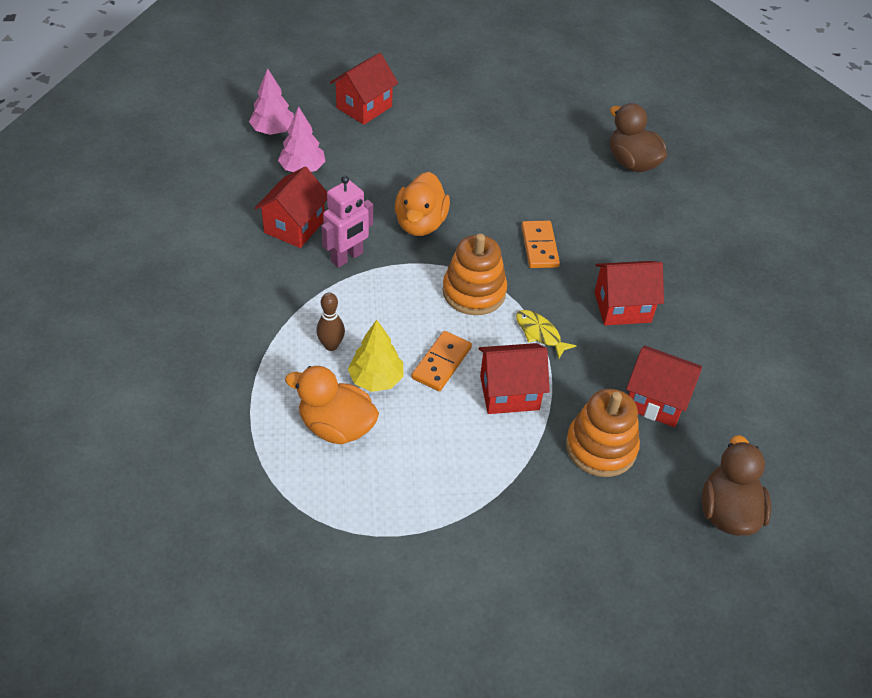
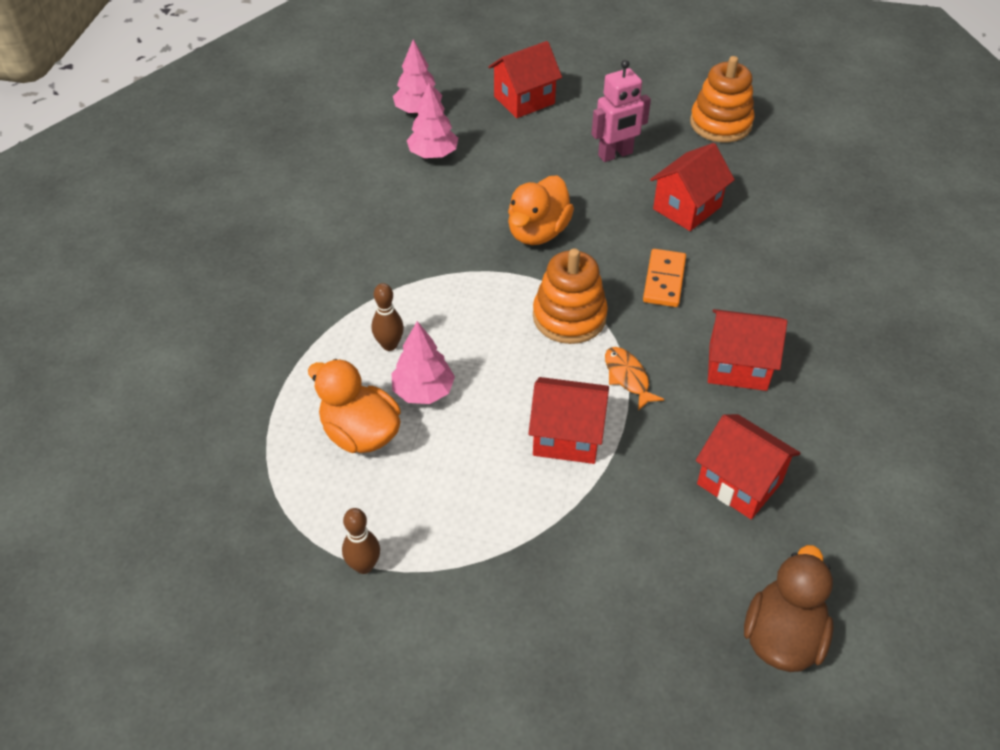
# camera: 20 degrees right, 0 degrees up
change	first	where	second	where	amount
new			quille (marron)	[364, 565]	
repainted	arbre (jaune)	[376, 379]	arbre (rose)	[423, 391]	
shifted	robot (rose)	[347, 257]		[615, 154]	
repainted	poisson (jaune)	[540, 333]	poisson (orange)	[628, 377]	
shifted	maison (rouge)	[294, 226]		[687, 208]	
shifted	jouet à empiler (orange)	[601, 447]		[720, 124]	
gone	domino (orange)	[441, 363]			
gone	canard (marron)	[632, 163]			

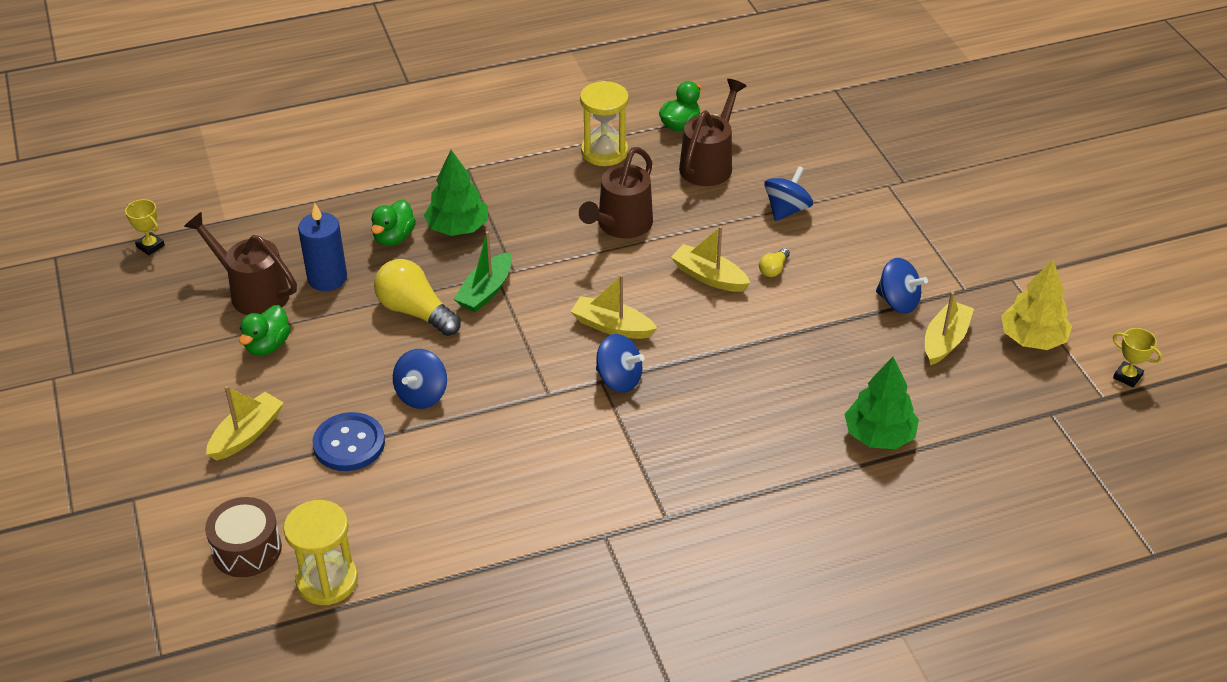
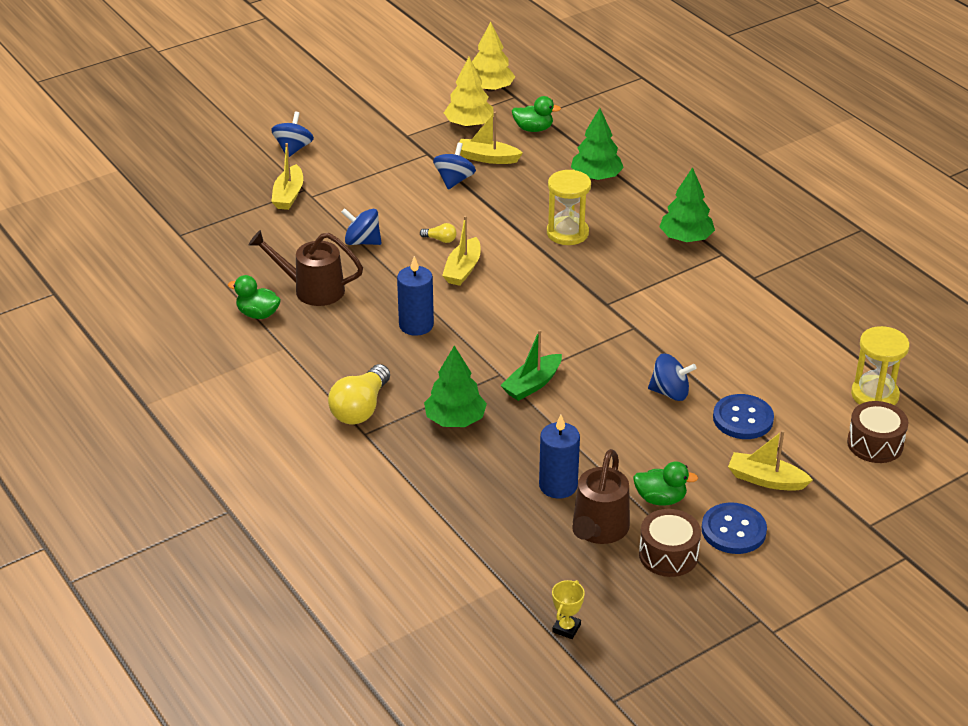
# camera: 105 degrees left, 5 degrees down
change	first	where	second	where	amount
shifted	toupie (bleu)	[619, 379]		[293, 149]	
shifted	bateau (jaune)	[612, 326]		[288, 195]	
shifted	ampoule (jaune)	[415, 311]		[360, 408]	
swapped	arrosoir (marron)	[620, 226]	bougie (bleu)	[416, 325]	
swapped	trophée (jaune)	[1127, 376]	arbre (jaune)	[490, 88]	
rotated	bateau (vert)	[486, 291]		[532, 384]	120 degrees clockwise
shifted	canard (vert)	[394, 237]		[533, 129]	
shifted	sablier (jaune)	[604, 152]		[567, 233]	
new			tambour (marron)	[668, 555]	
new			arbre (vert)	[686, 238]	
new			bouton (bleu)	[733, 530]	

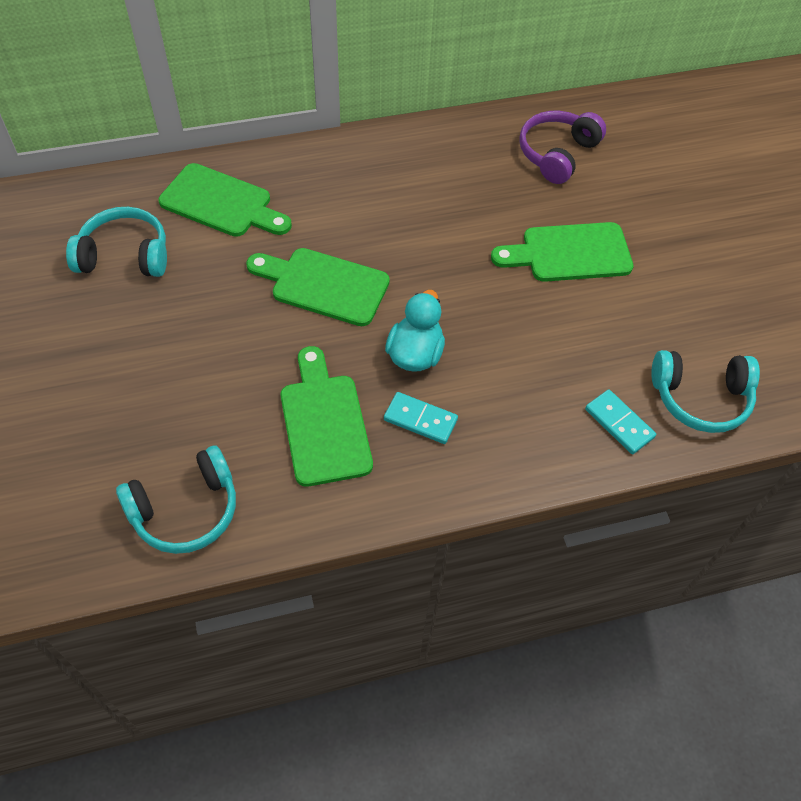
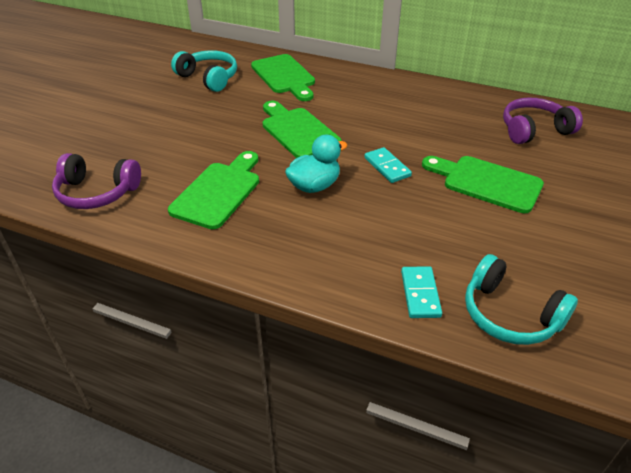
# camera: 40 degrees right, 15 degrees down
change	first	where	second	where	amount
repainted	casque audio (turquoise)	[186, 510]	casque audio (violet)	[97, 192]	
shifted	domino (turquoise)	[420, 419]		[387, 167]	

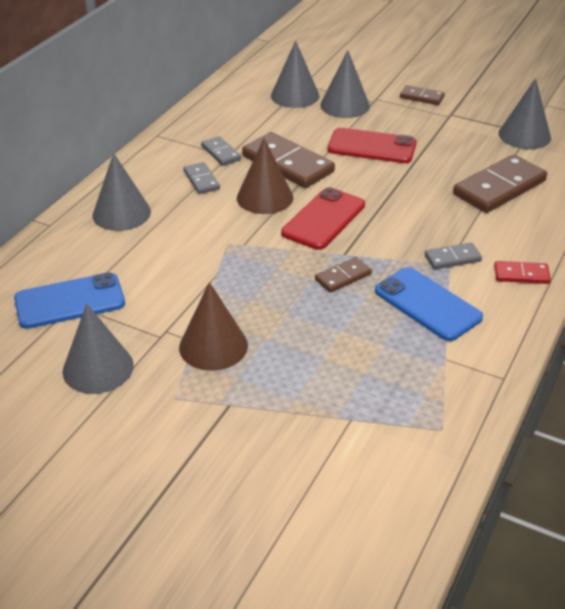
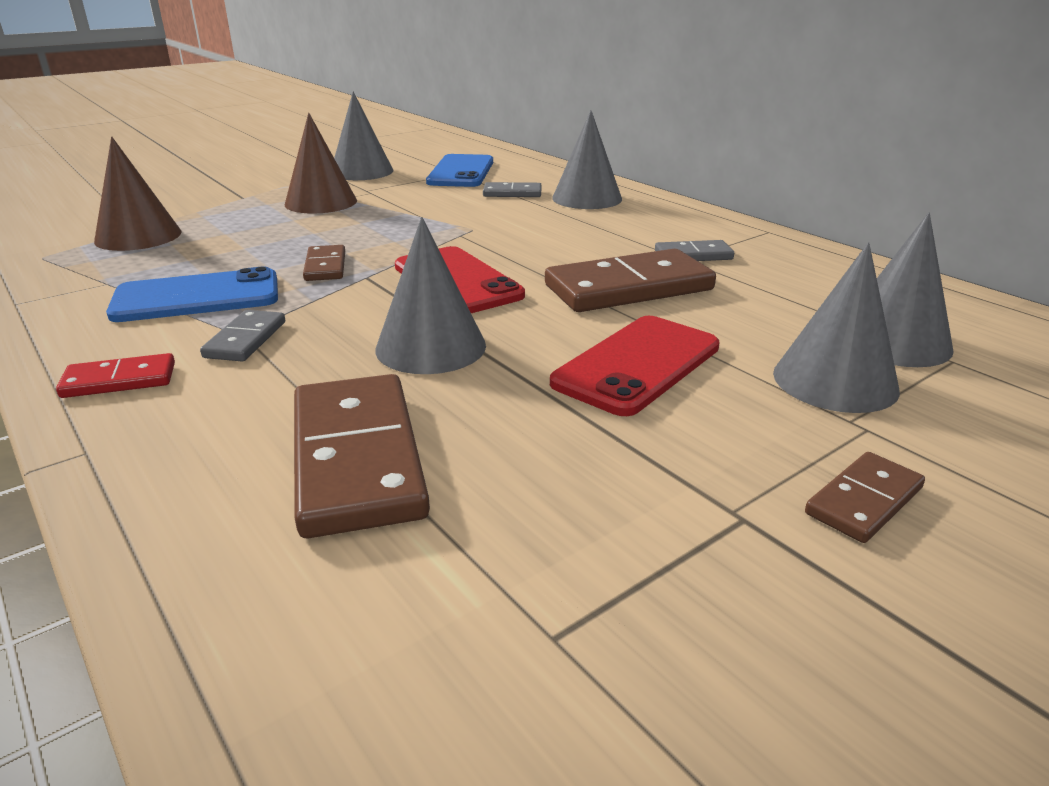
# camera: 115 degrees right, 10 degrees down
change	first	where	second	where	amount
rotated	domino (rouge)	[521, 274]		[119, 380]	45 degrees clockwise
shifted	cône (marron)	[265, 197]		[138, 236]	
shifted	cône (gris)	[524, 135]		[430, 347]	
shifted	domino (gris)	[201, 180]		[512, 193]	

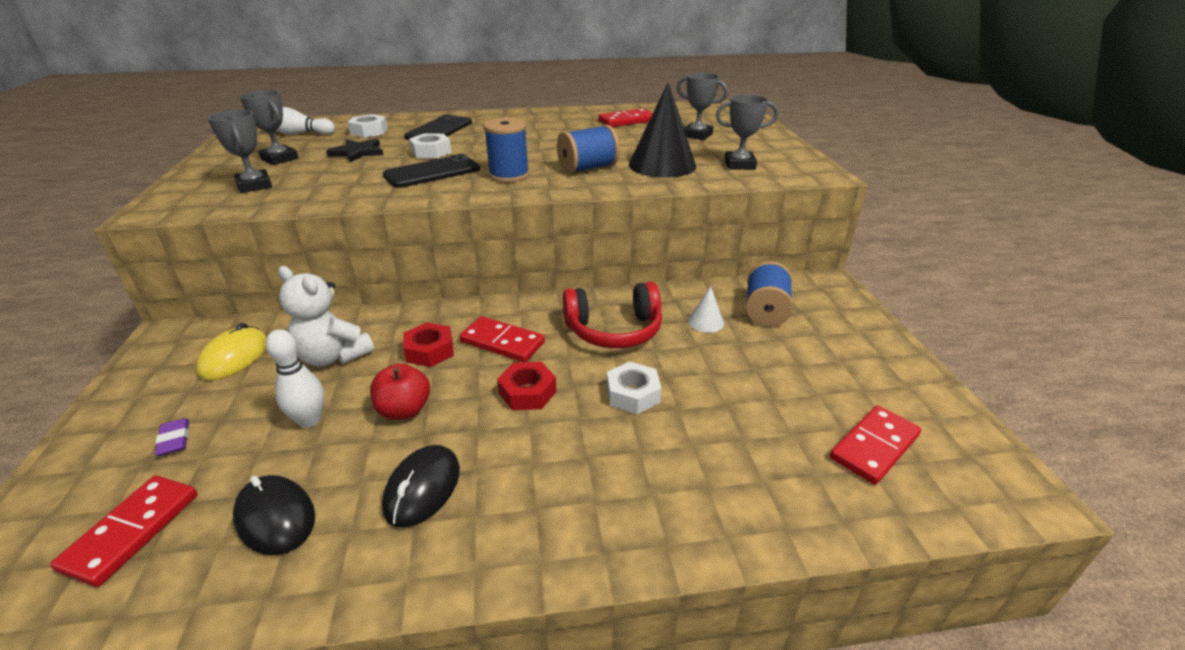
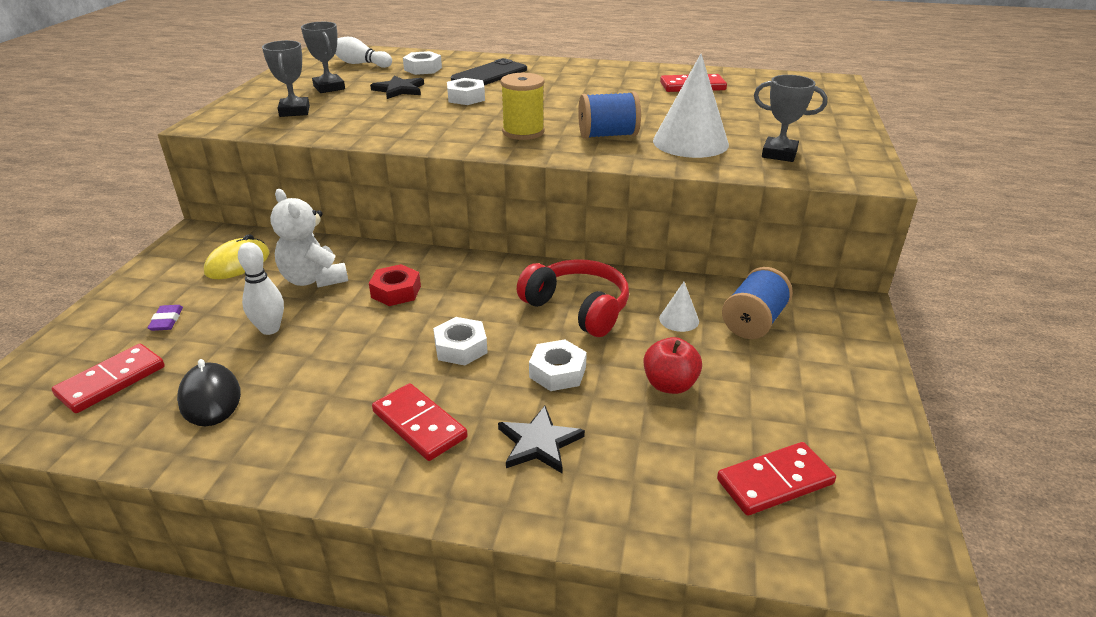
# camera: 20 degrees right, 0 degrees up
change	first	where	second	where	amount
shifted	domino (rouge)	[502, 342]		[419, 425]	
repainted	écrou (rouge)	[527, 392]	écrou (blanc)	[461, 348]	
new			étoile (noir)	[539, 442]	
repainted	bobine (bleu)	[509, 175]	bobine (jaune)	[523, 132]	
rotated	casque audio (rouge)	[614, 330]		[578, 308]	150 degrees counterclockwise
shifted	pomme (rouge)	[404, 410]		[669, 385]	
repainted	cône (noir)	[662, 165]	cône (blanc)	[690, 142]	
gone	souris (noir)	[422, 488]			
gone	téléphone (noir)	[432, 172]			
gone	trophée (gris)	[697, 135]			

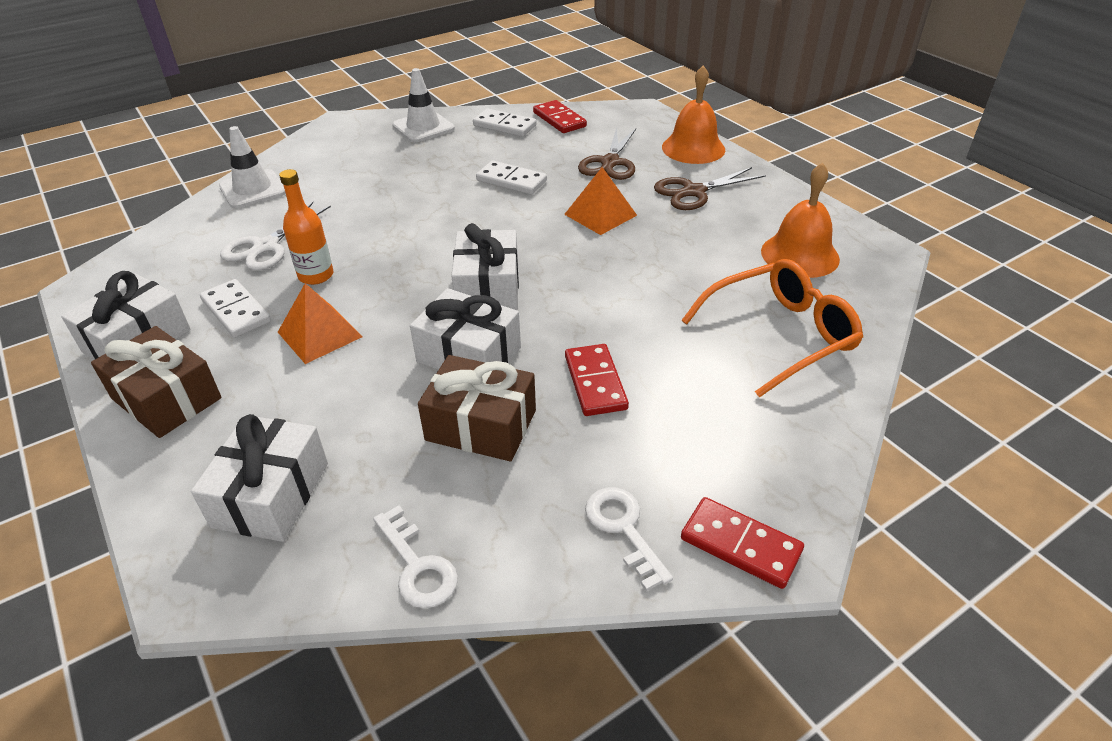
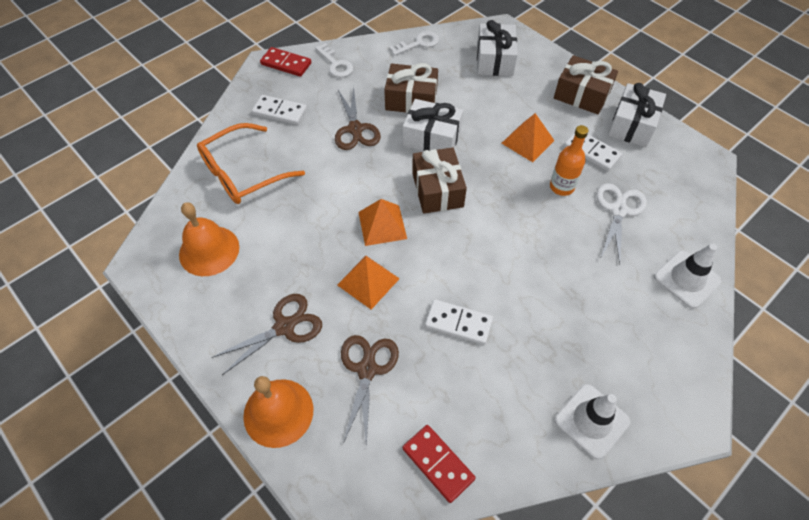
# camera: 170 degrees right, 15 degrees up
change	first	where	second	where	amount
shifted	domino (blanc)	[504, 126]		[280, 112]	
swapped	domino (rouge)	[595, 382]	ciseaux (marron)	[355, 129]	
new			pyramide (orange)	[382, 225]	
rotated	clé (blanc)	[417, 566]		[418, 43]	105 degrees clockwise
repainted	cadeau (blanc)	[488, 288]	cadeau (marron)	[437, 190]	

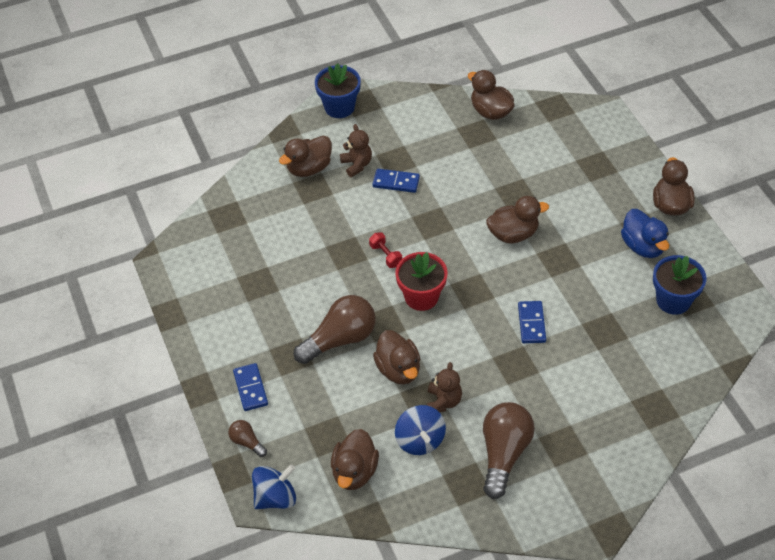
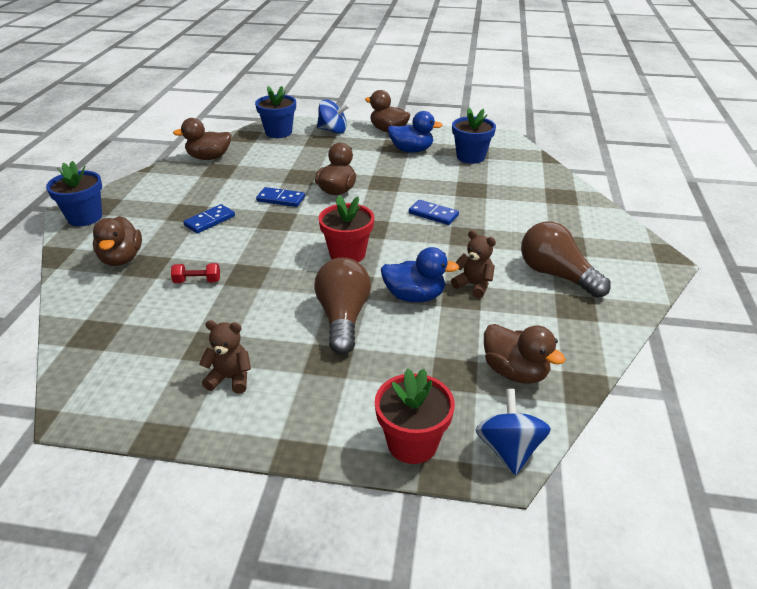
# camera: 60 degrees left, 15 degrees down
change	first	where	second	where	amount
shifted	haltère (rouge)	[386, 255]		[197, 281]	
shifted	ours en peluche (marron)	[357, 165]		[230, 378]	
new			pot de fleurs (bleu)	[278, 132]	
shifted	domino (bleu)	[250, 388]		[281, 199]	
shifted	toupie (bleu)	[420, 440]		[333, 130]	
swapped	ampoule (marron)	[247, 442]	pot de fleurs (rouge)	[412, 443]	
repainted	canard (marron)	[398, 369]	canard (bleu)	[414, 296]	

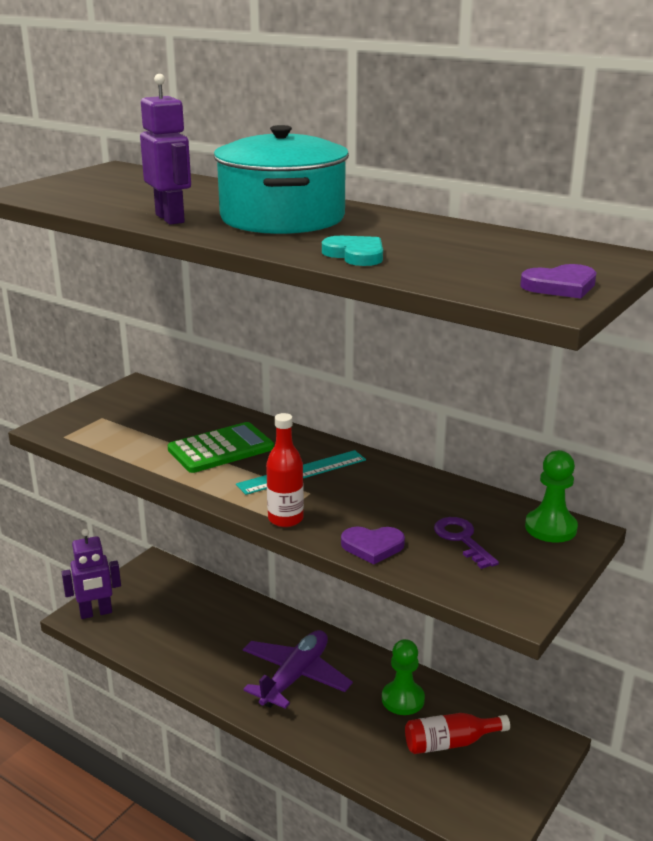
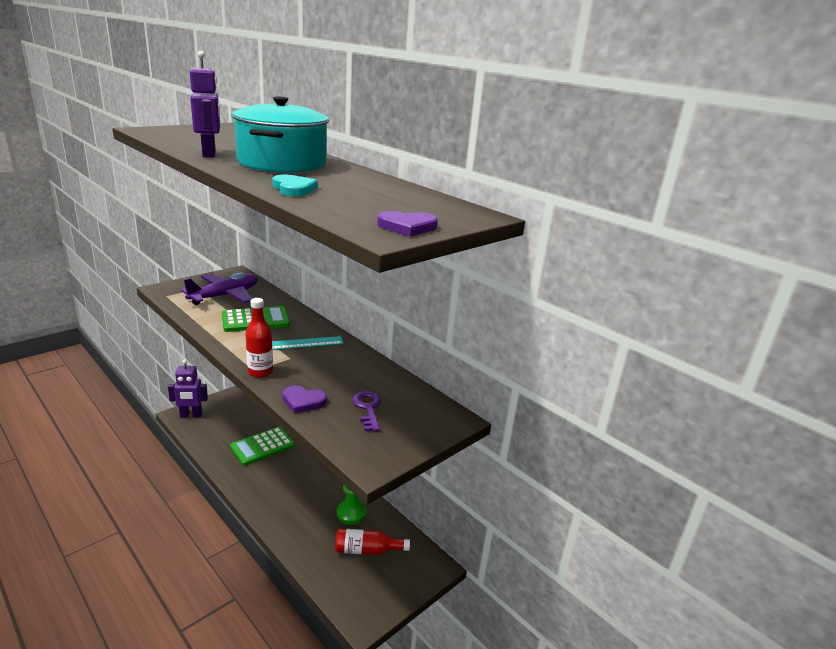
# camera: 10 degrees right, 0 degrees up
change	first	where	second	where	amount
shifted	avion (violet)	[295, 677]		[225, 296]	
new			calculatrice (vert)	[262, 446]	
gone	pion (vert)	[550, 528]			

